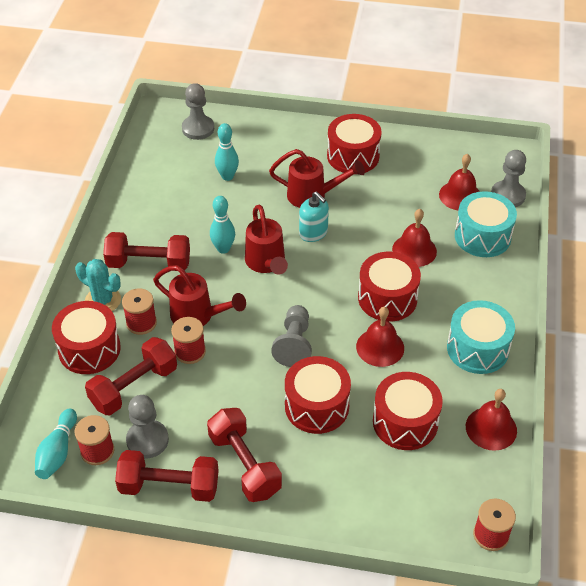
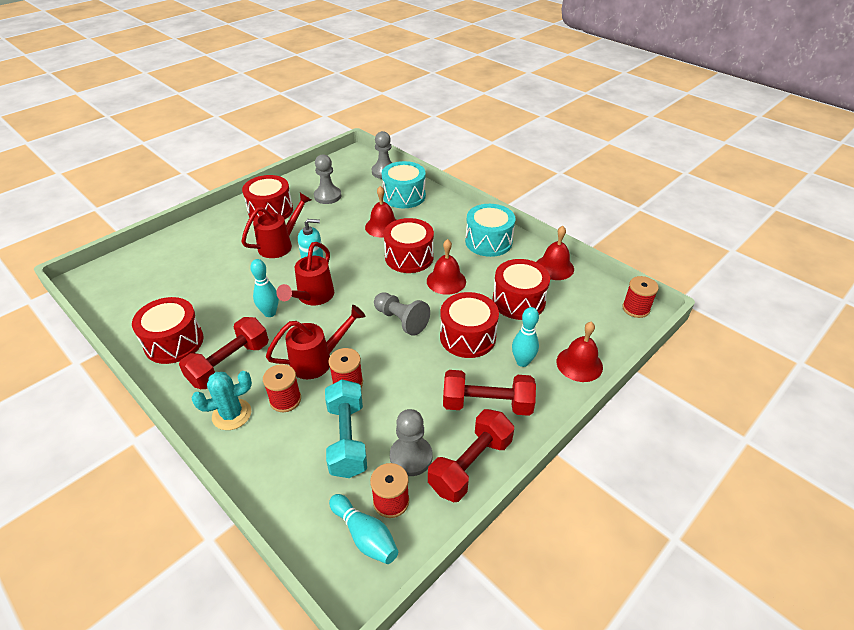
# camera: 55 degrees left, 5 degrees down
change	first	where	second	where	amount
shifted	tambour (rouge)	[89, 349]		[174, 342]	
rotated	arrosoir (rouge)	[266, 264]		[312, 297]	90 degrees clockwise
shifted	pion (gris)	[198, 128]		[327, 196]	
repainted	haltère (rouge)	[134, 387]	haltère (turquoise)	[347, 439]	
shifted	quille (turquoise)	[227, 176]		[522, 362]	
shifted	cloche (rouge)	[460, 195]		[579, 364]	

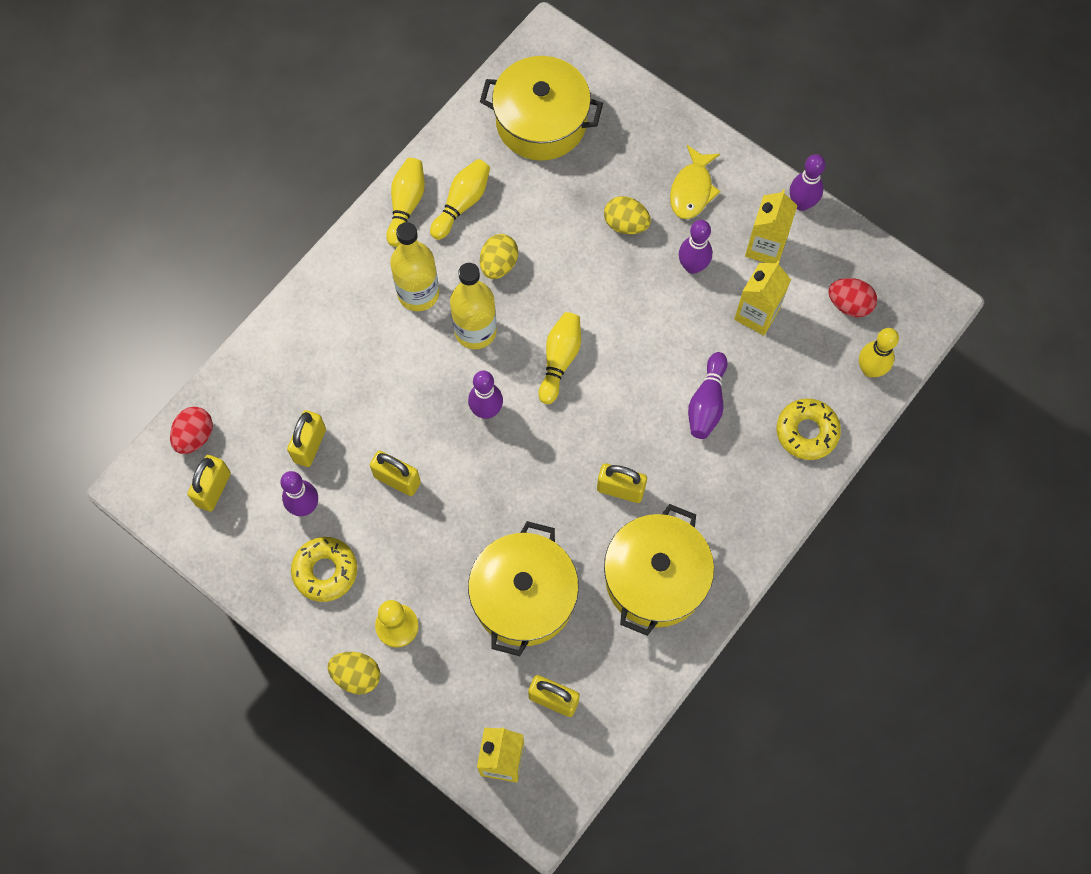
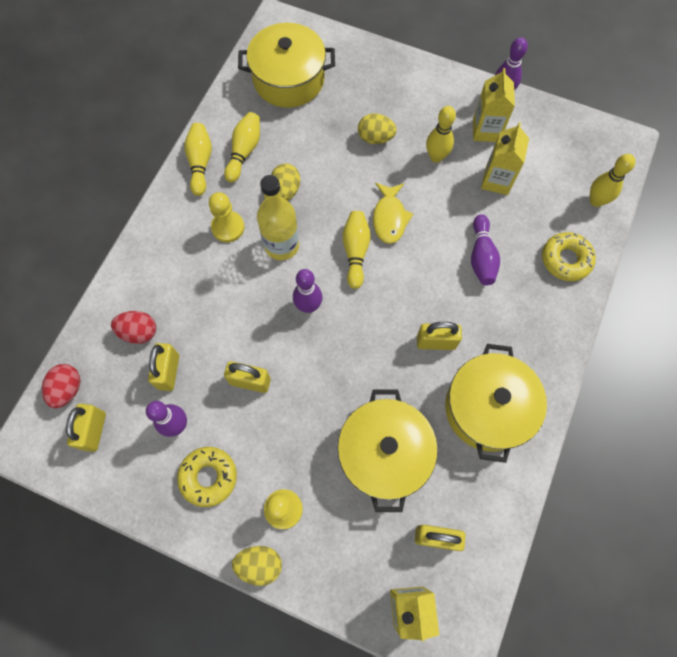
# camera: 15 degrees left, 0 degrees up
change	first	where	second	where	amount
shifted	œuf (rouge)	[849, 304]		[139, 332]	
swapped	bouteille (jaune)	[418, 293]	pion (jaune)	[228, 227]	
shifted	poisson (jaune)	[692, 190]		[389, 218]	
repainted	quille (violet)	[692, 266]	quille (jaune)	[436, 157]	

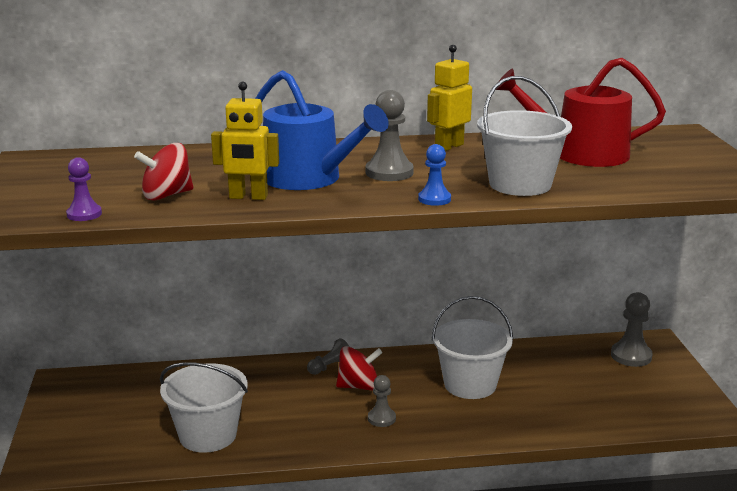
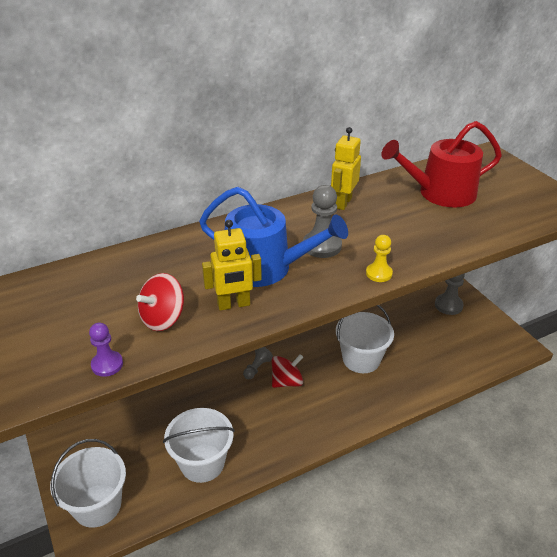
# camera: 20 degrees left, 15 degrees up
change	first	where	second	where	amount
shifted	seau (blanc)	[520, 184]		[97, 505]	
repainted	pion (bleu)	[434, 199]	pion (jaune)	[379, 273]	
gone	pion (gris)	[381, 418]			

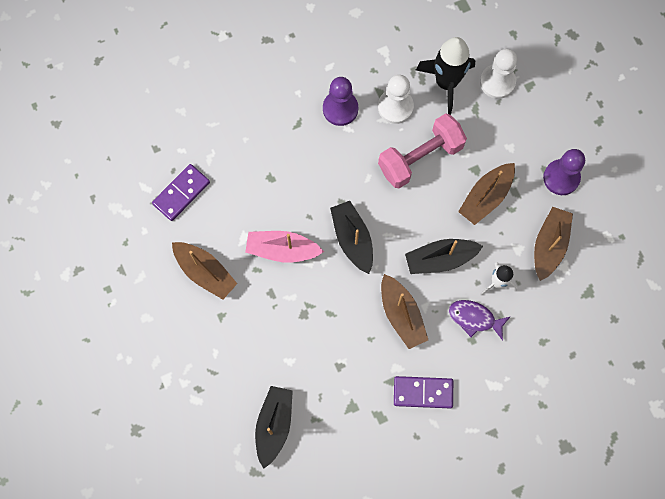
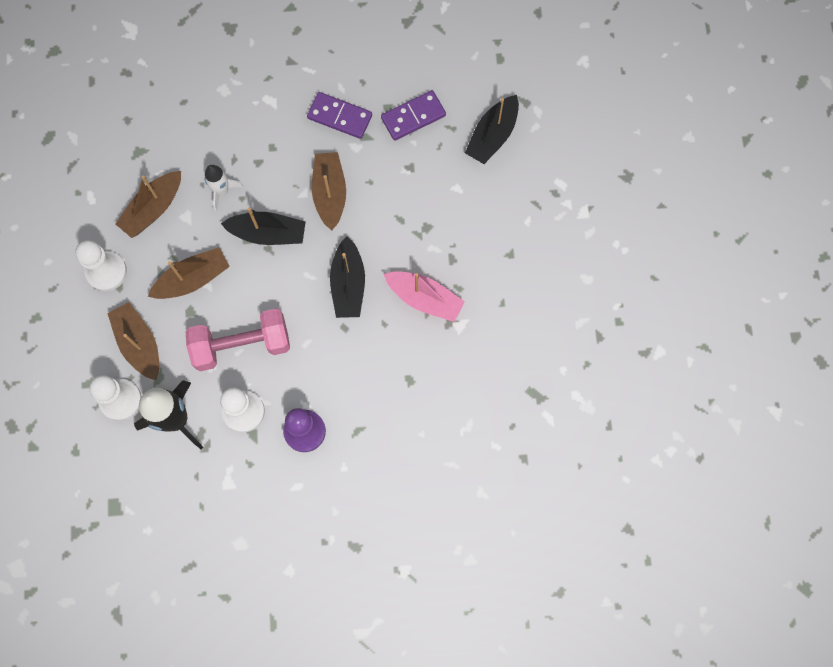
# camera: 160 degrees left, 0 degrees up
change	first	where	second	where	amount
repainted	pion (violet)	[561, 178]	pion (blanc)	[106, 272]	
shifted	bateau (marron)	[205, 272]		[139, 344]	
shifted	domino (violet)	[181, 193]		[413, 117]	
gone	poisson (violet)	[474, 318]			

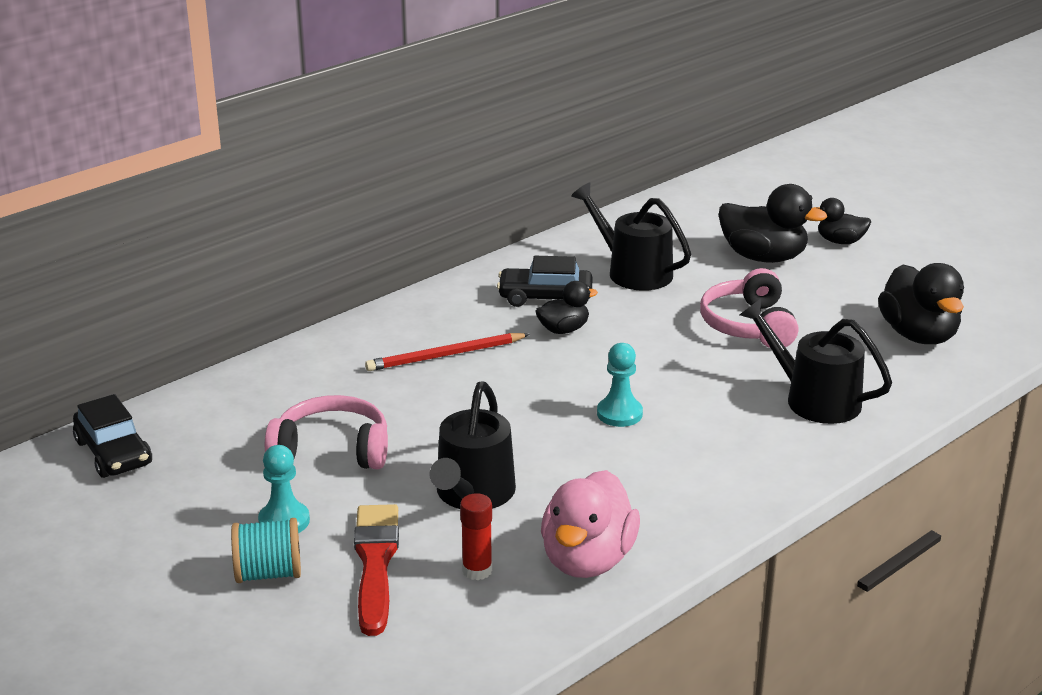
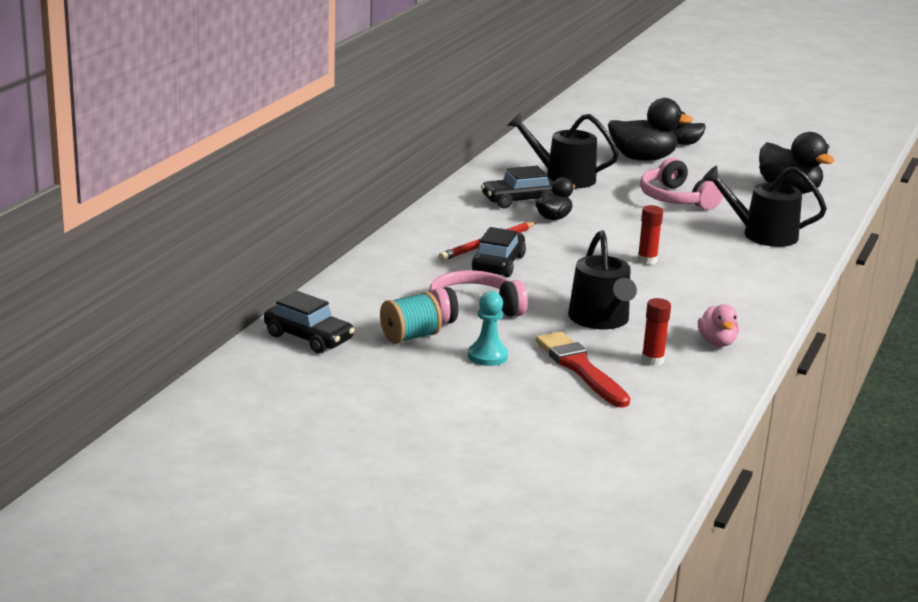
# camera: 25 degrees left, 5 degrees down
change	first	where	second	where	amount
shifted	bobine (turquoise)	[268, 573]		[410, 337]	
new			voiture (noir)	[498, 264]	
swapped	pion (turquoise)	[619, 414]	bâton de colle (rouge)	[647, 260]	
scaled	canard (rose)	[587, 560]		[717, 342]	x0.57

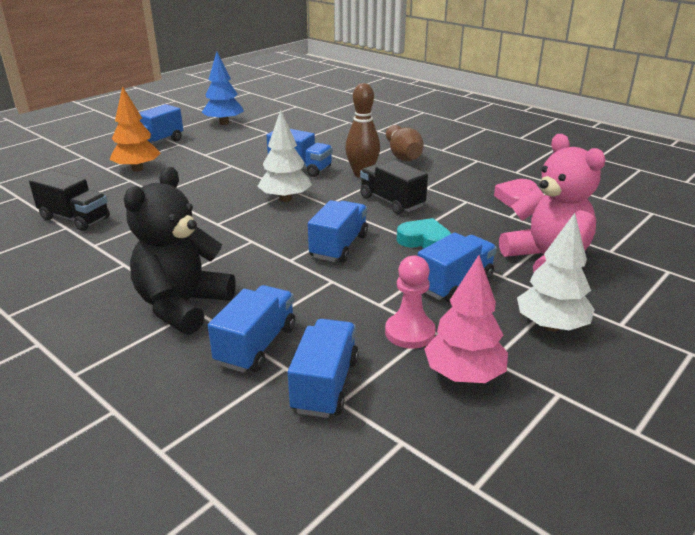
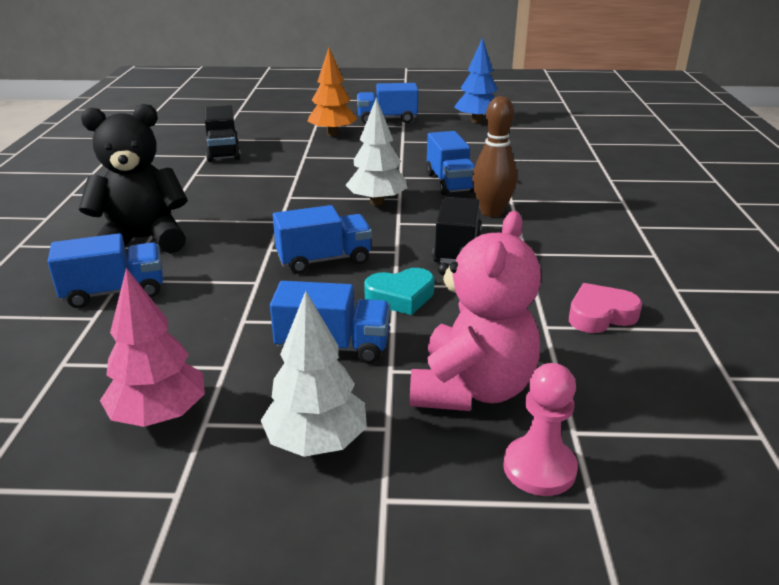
# camera: 50 degrees right, 0 degrees up
change	first	where	second	where	amount
rotated	cœur (turquoise)	[424, 241]		[400, 297]	90 degrees clockwise
shifted	pion (rose)	[409, 332]		[539, 468]	
gone	camion (bleu)	[325, 385]			
gone	quille (marron)	[403, 155]			

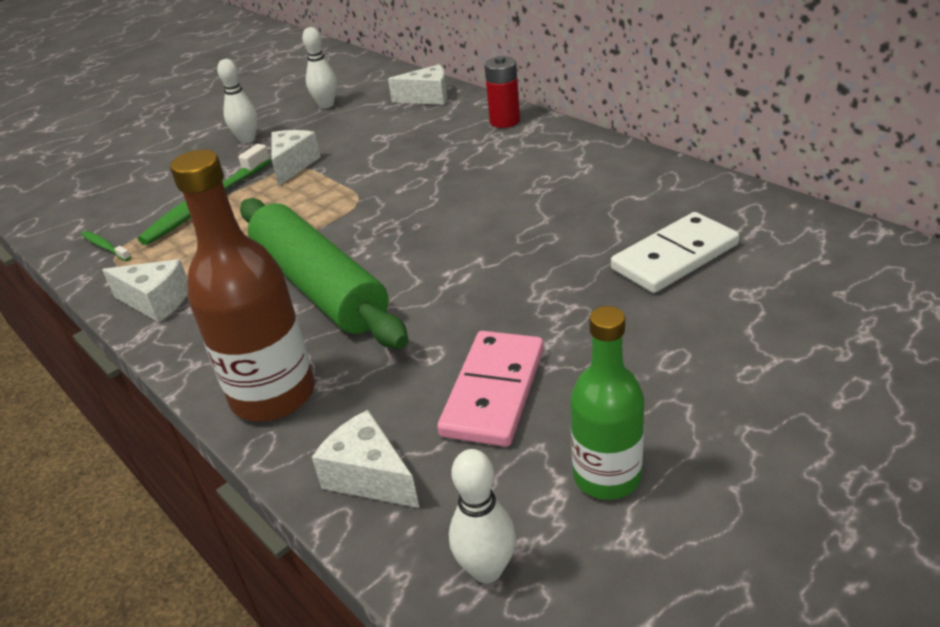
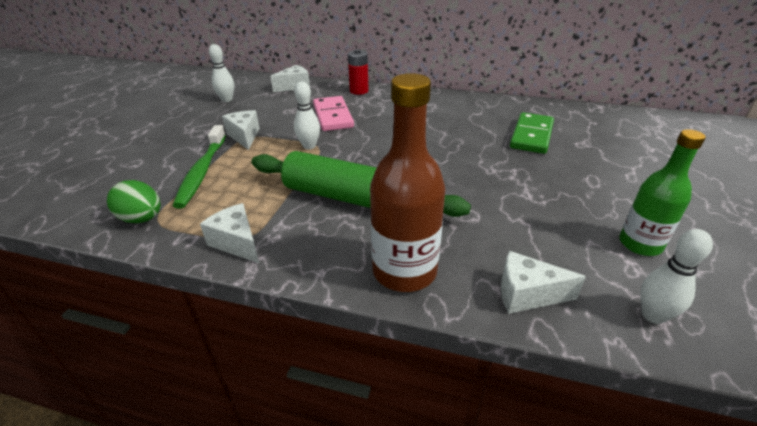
# camera: 35 degrees left, 0 degrees up
change	first	where	second	where	amount
swapped	brosse à dents (vert)	[105, 247]	œuf (vert)	[142, 219]	
rotated	fromage (blanc)	[156, 302]		[237, 242]	120 degrees counterclockwise
shifted	quille (blanc)	[247, 139]		[309, 146]	
shifted	domino (rose)	[493, 391]		[332, 116]	
repainted	domino (blanc)	[674, 257]	domino (vert)	[531, 135]	

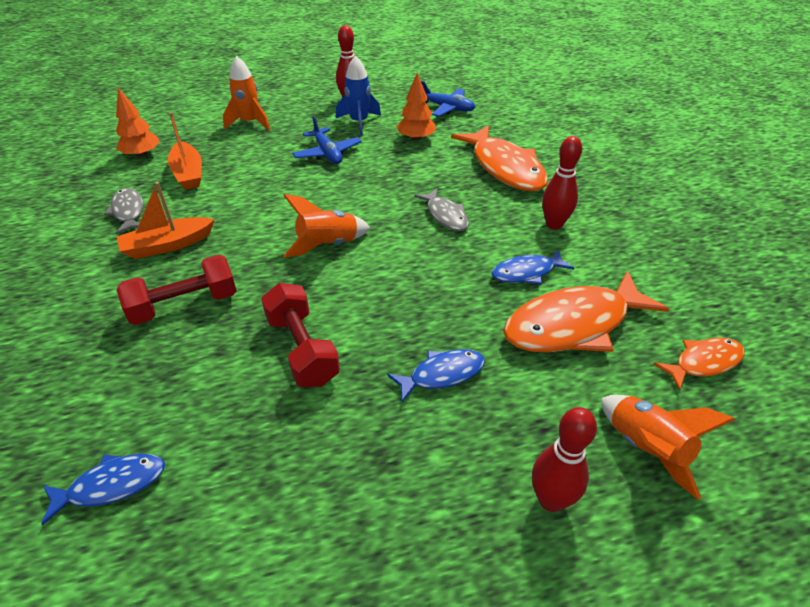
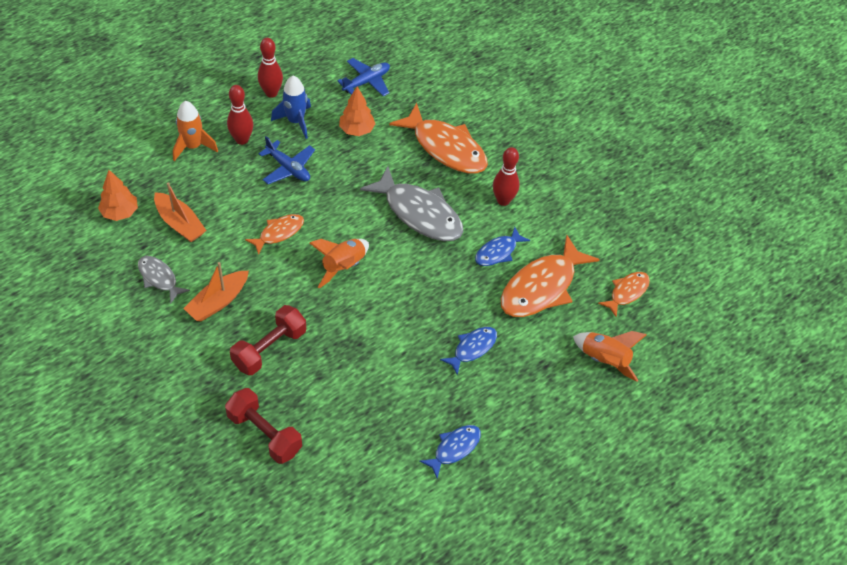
# camera: 25 degrees left, 10 degrees up
change	first	where	second	where	amount
shifted	haltère (rouge)	[302, 349]		[264, 434]	
shifted	quille (rouge)	[551, 500]		[242, 140]	
new			poisson (orange)	[279, 233]	
rotated	avion (bleu)	[447, 108]		[366, 82]	45 degrees counterclockwise
scaled	poisson (gris)	[445, 215]		[419, 213]	x1.88
shifted	poisson (bleu)	[112, 485]		[454, 449]	

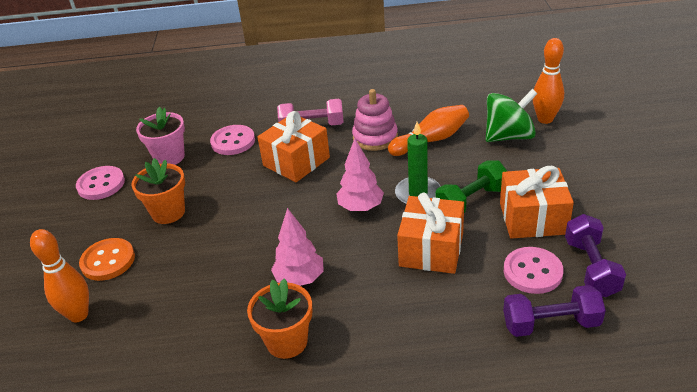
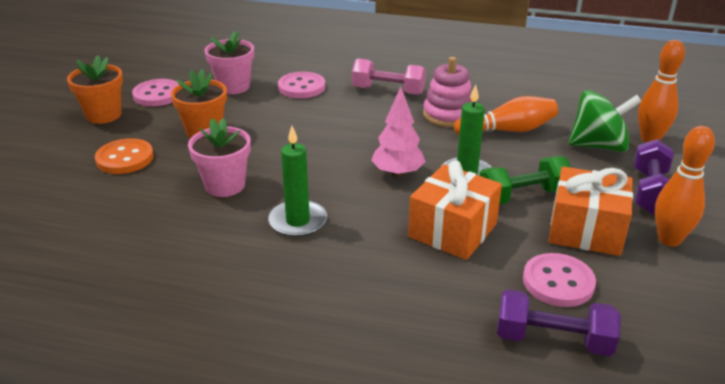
# camera: 15 degrees right, 5 degrees down
change	first	where	second	where	amount
shifted	pot de fleurs (orange)	[287, 341]		[103, 115]	
new			pot de fleurs (rose)	[225, 185]	
swapped	arbre (rose)	[300, 279]	bougie (vert)	[298, 221]	
shifted	haltère (violet)	[591, 267]		[650, 192]	
shifted	quille (orange)	[78, 315]		[669, 239]	
gone	cadeau (orange)	[296, 161]			

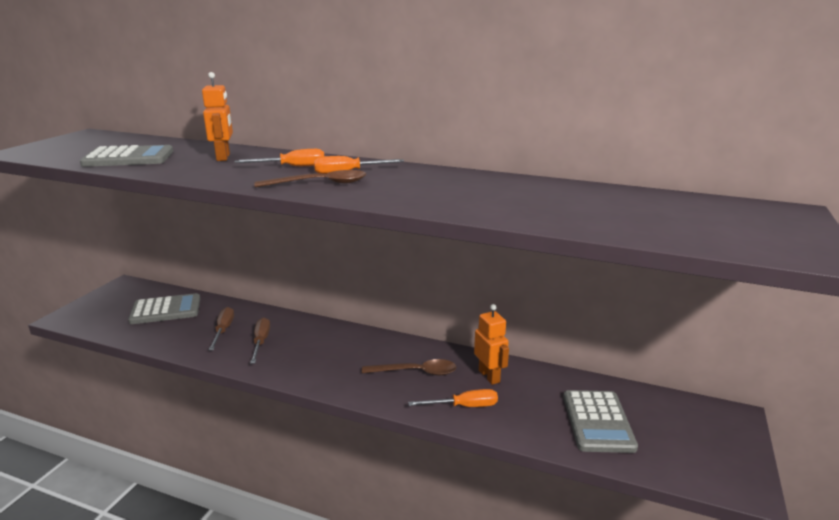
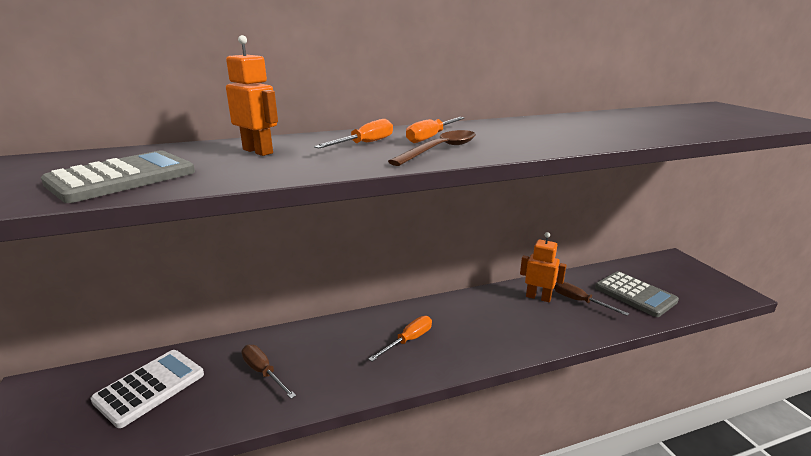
# camera: 40 degrees left, 0 degrees up
change	first	where	second	where	amount
repainted	calculatrice (gris)	[166, 310]	calculatrice (blanc)	[150, 387]	
shifted	tournevis (orange)	[464, 406]		[408, 340]	
shifted	tournevis (marron)	[261, 342]		[579, 301]	
gone	cuillère (marron)	[416, 372]			

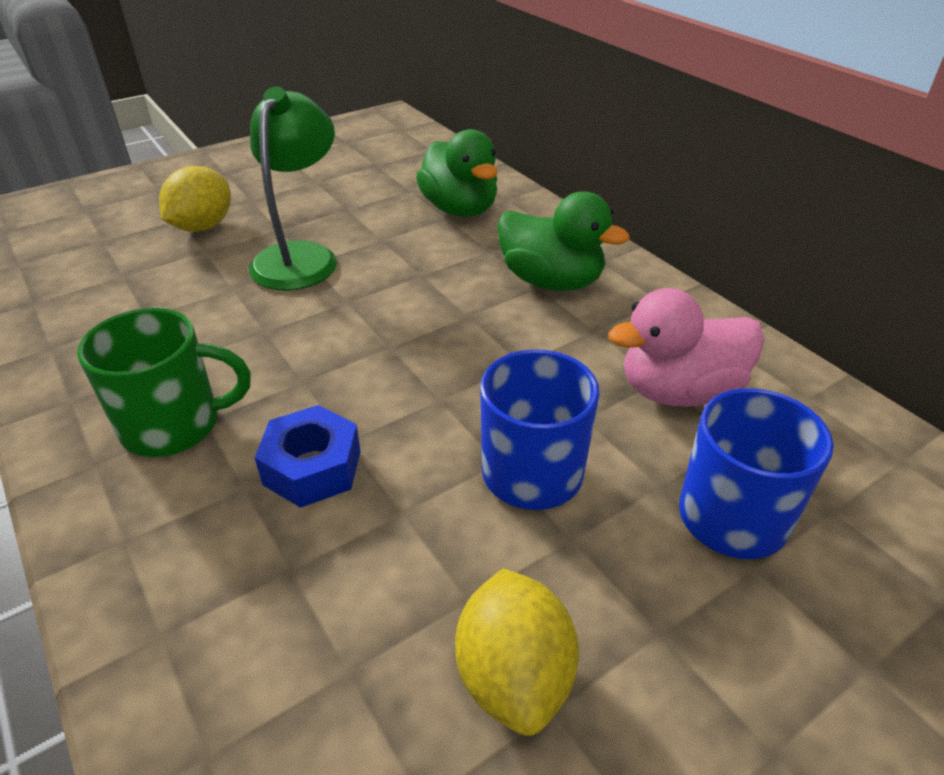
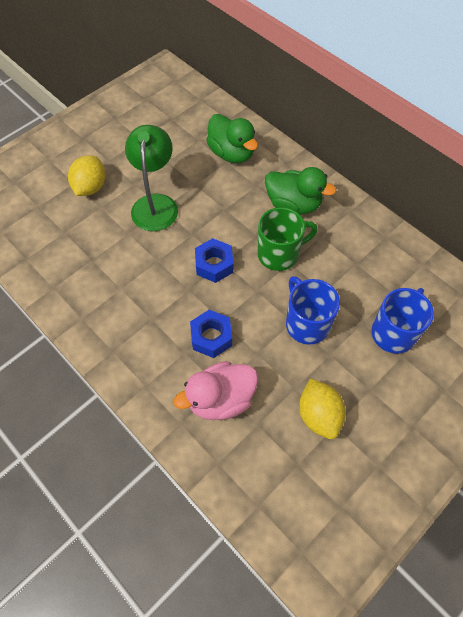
# camera: 10 degrees left, 20 degrees up
change	first	where	second	where	amount
shifted	canard (rose)	[679, 391]		[220, 399]	
new			écrou (bleu)	[214, 264]	
shifted	tasse (vert)	[174, 425]		[279, 254]	

